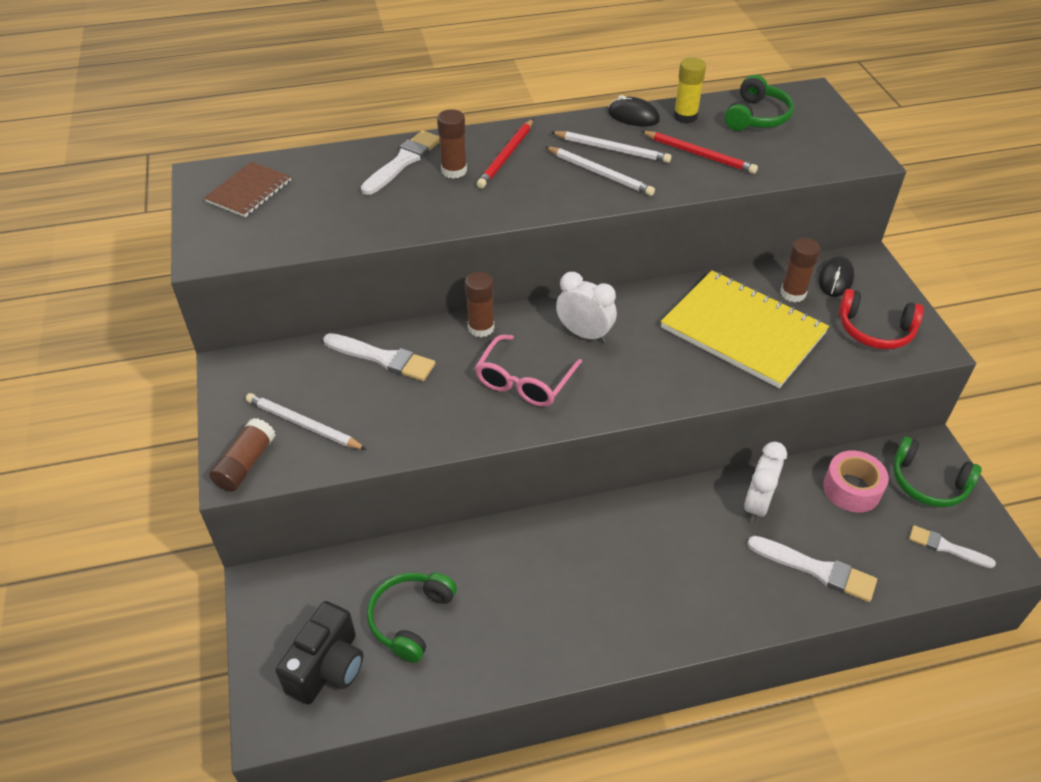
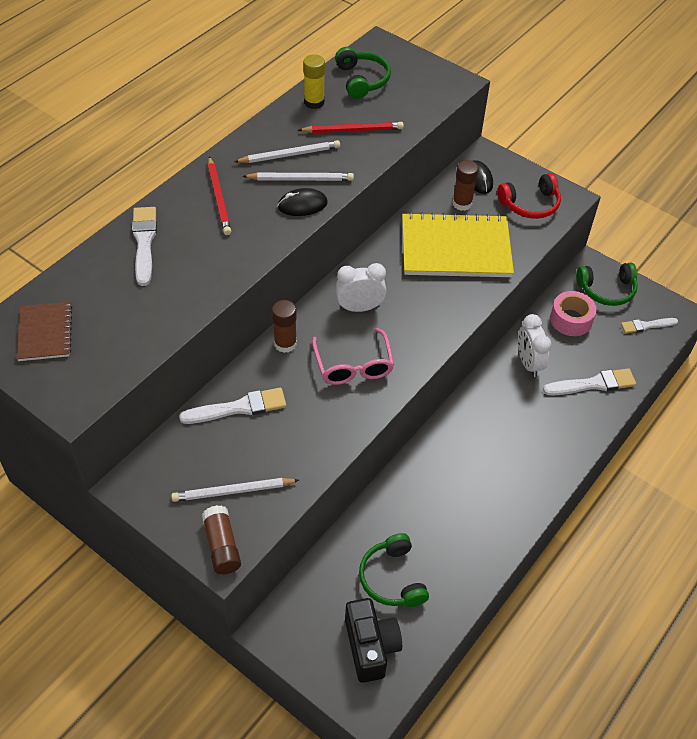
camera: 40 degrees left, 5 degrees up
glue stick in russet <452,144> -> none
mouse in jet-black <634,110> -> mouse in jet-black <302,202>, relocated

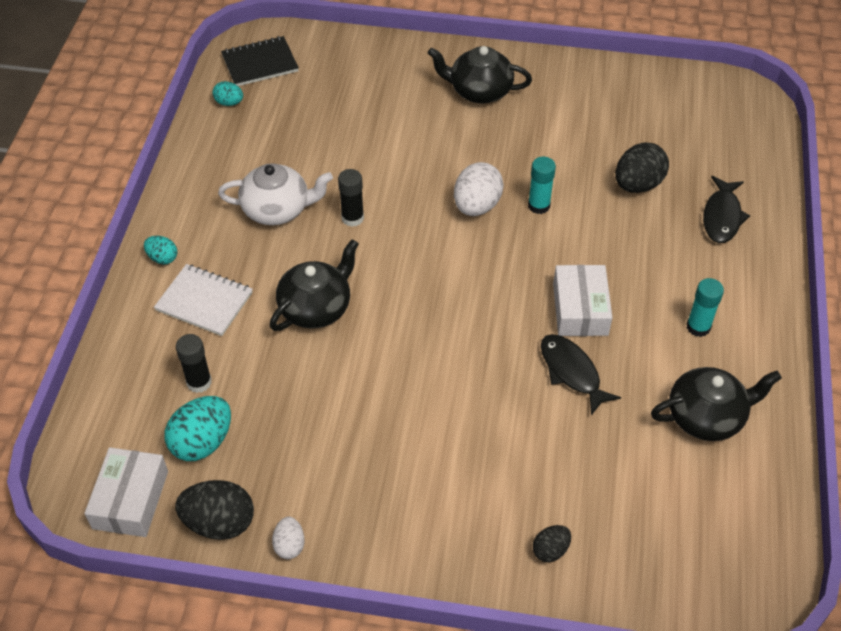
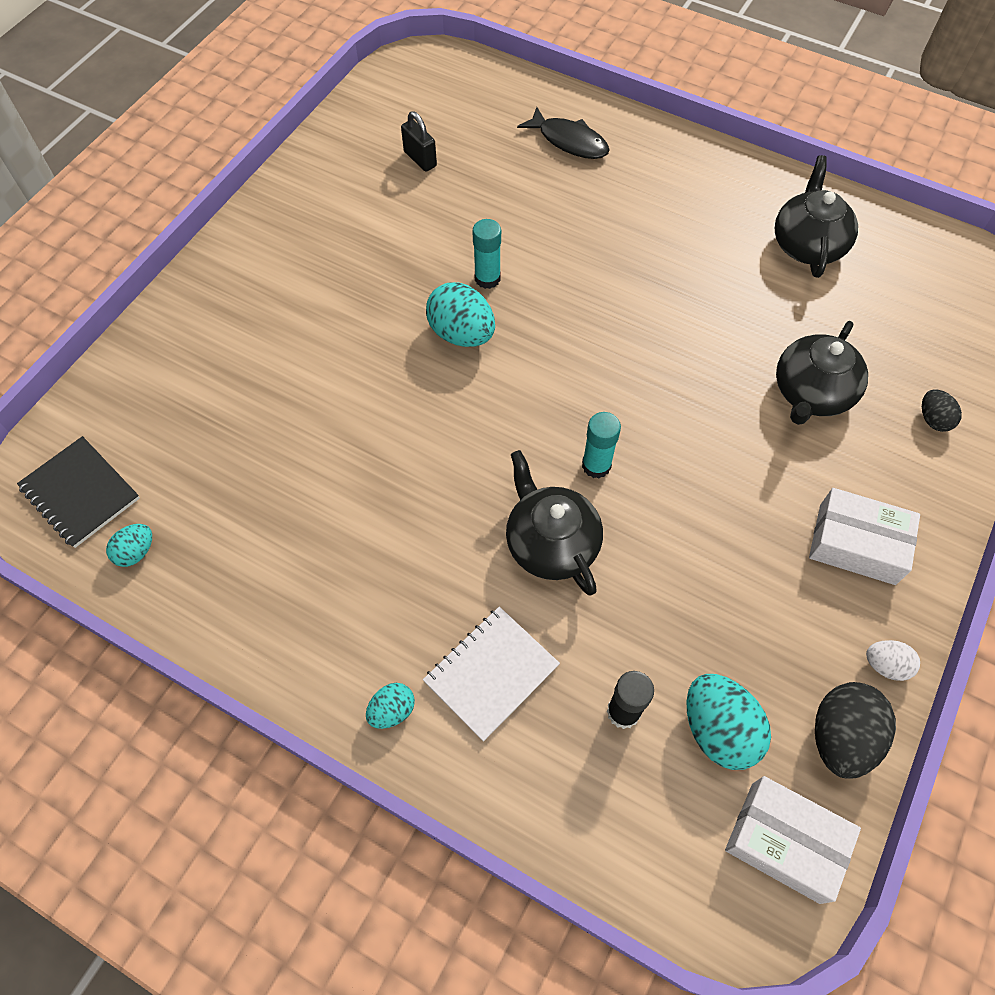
camera: 70 degrees left, 10 degrees up
china teapot in white <275,194> -> none
notebook in jet-black <260,61> -> notebook in jet-black <78,492>, 45 degrees counterclockwise
glue stick in jet-black <351,198> -> none
china teapot in jet-black <480,74> -> china teapot in jet-black <822,373>, relocated
egg in white <479,189> -> egg in teal <460,314>
fish in jet-black <581,374> -> none
parcel in white <583,300> -> parcel in white <864,536>, relocated
egg in jet-black <642,167> -> none
glue stick in teal <705,307> -> glue stick in teal <601,445>, relocated
none -> small lock in jet-black <419,141>

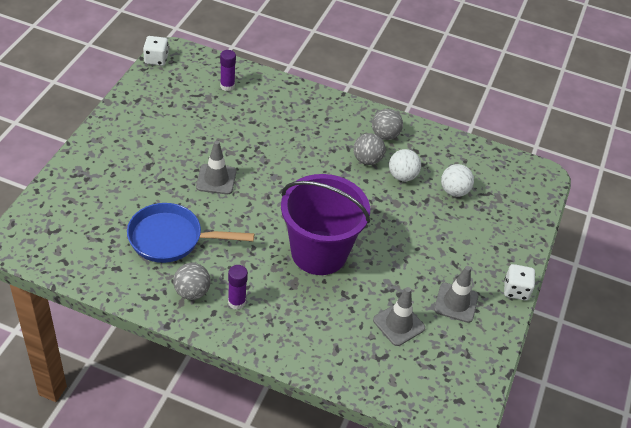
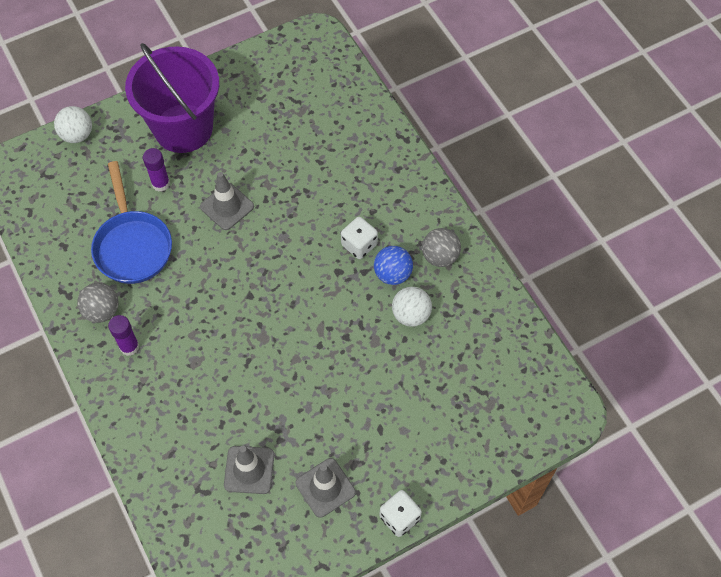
camera: 45 degrees right, 15 degrees up
pan in blue <190,233> -> pan in blue <131,222>, 150 degrees counterclockwise
dice in white <155,51> -> dice in white <359,238>, relocated
glue stick in purple <228,70> -> glue stick in purple <156,170>, relocated
sand bucket in purple <325,224> -> sand bucket in purple <172,98>, relocated
play ball in grey <369,149> -> play ball in blue <393,265>
play ball in white <457,180> -> play ball in white <73,124>, relocated

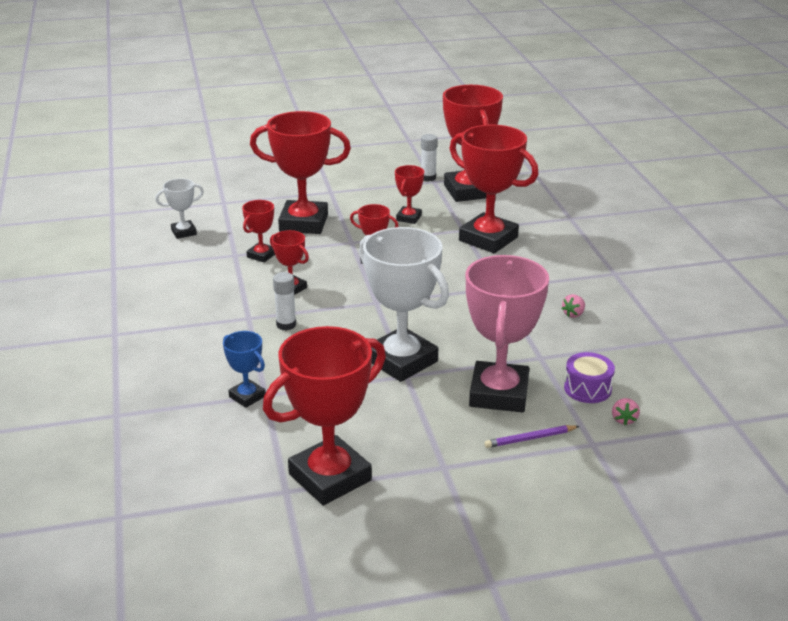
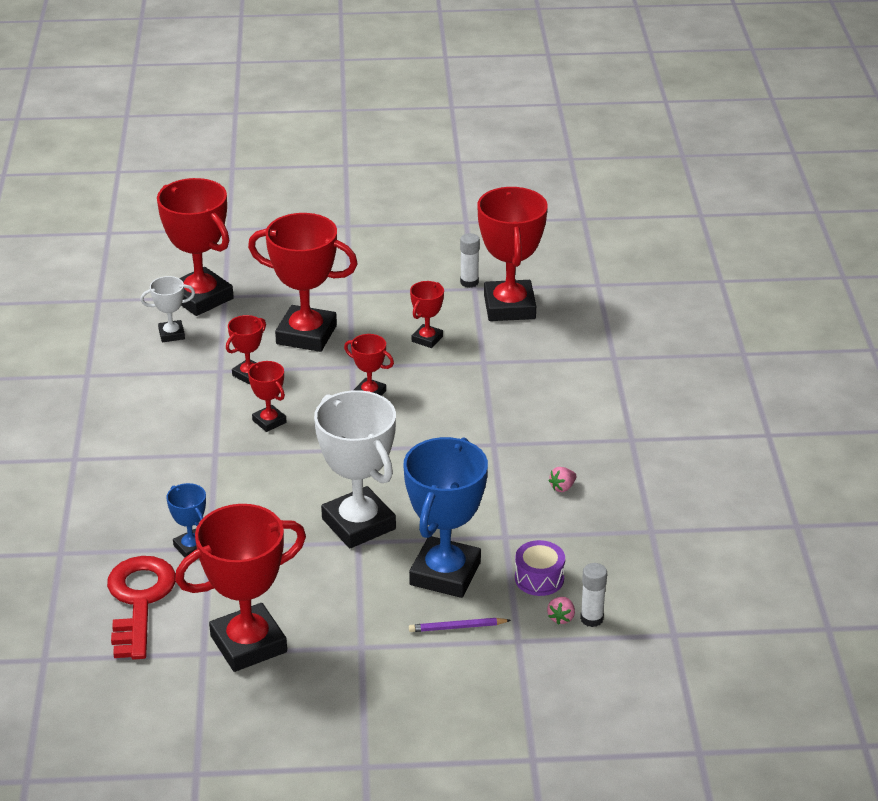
camera: 10 degrees right, 5 degrees up
glue stick in white <284,301> -> glue stick in white <593,595>, relocated
award cup in scarlet <494,188> -> award cup in scarlet <195,247>, relocated
award cup in pink <507,334> -> award cup in blue <446,517>
none -> key in scarlet <141,607>

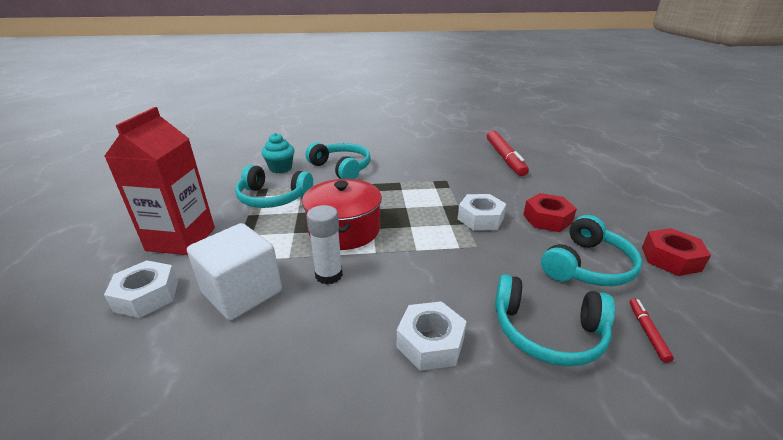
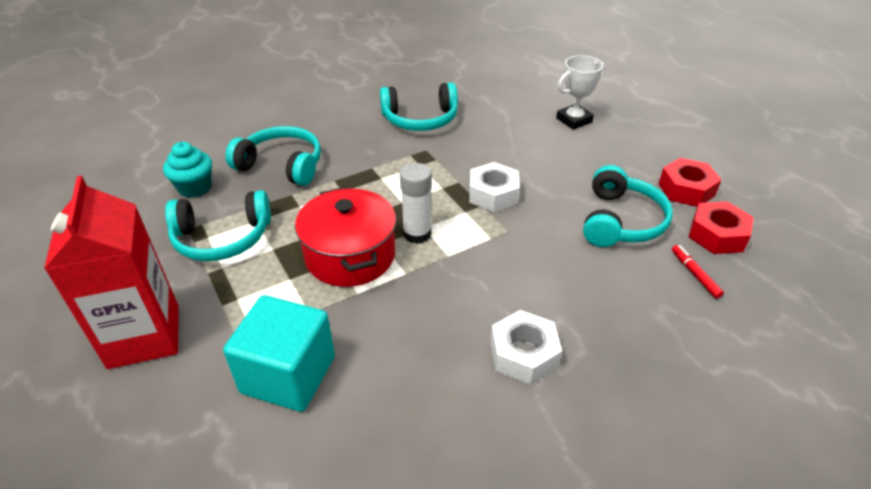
camera: 25 degrees left, 10 degrees up
nut in white <141,289> -> none
solid cube in white <234,271> -> solid cube in teal <279,353>
glue stick in white <325,245> -> glue stick in white <416,203>, relocated
marker in scarlet <508,153> -> none
over-ear headphones in teal <555,320> -> over-ear headphones in teal <419,106>, relocated
nut in scarlet <550,212> -> nut in scarlet <721,227>, relocated
none -> award cup in white <580,92>

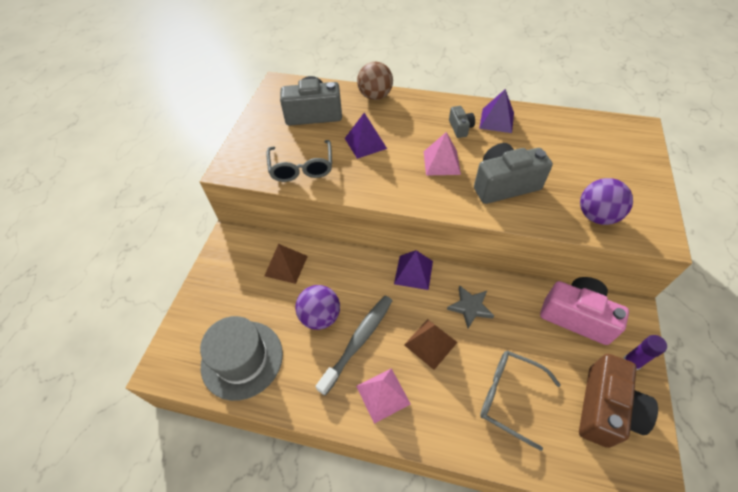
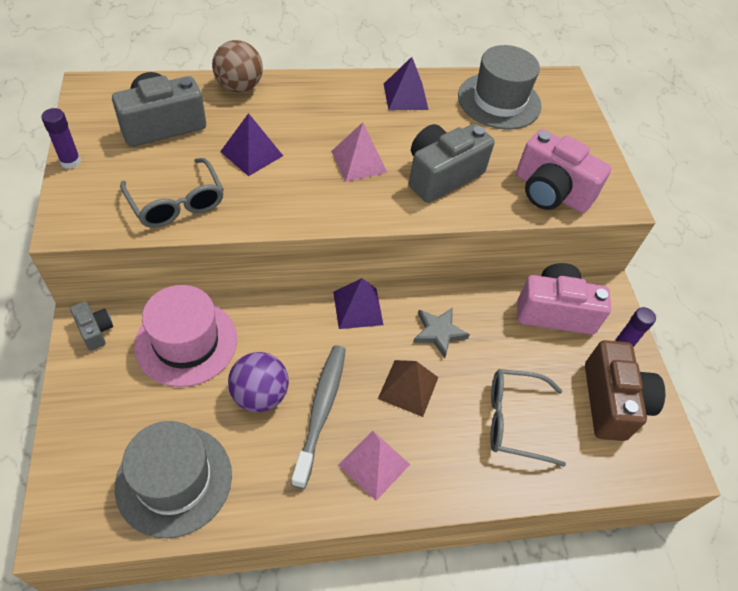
camera: 30 degrees left, 0 degrees up
pyramid shape in russet <286,264> -> tall hat in pink <185,336>
compact camera in grey <462,122> -> compact camera in grey <91,326>, relocated
play ball in purple <606,201> -> compact camera in pink <563,171>
none -> glue stick in purple <61,138>
none -> tall hat in grey <499,87>

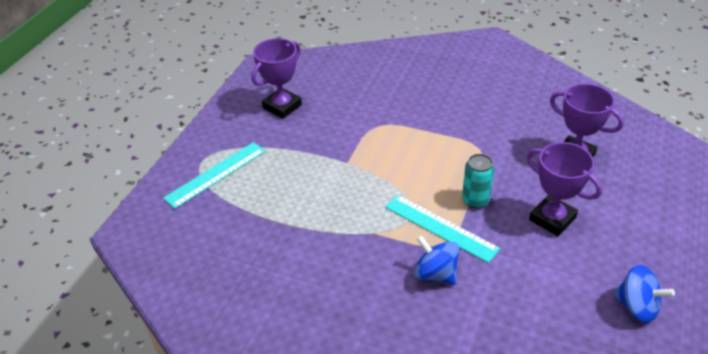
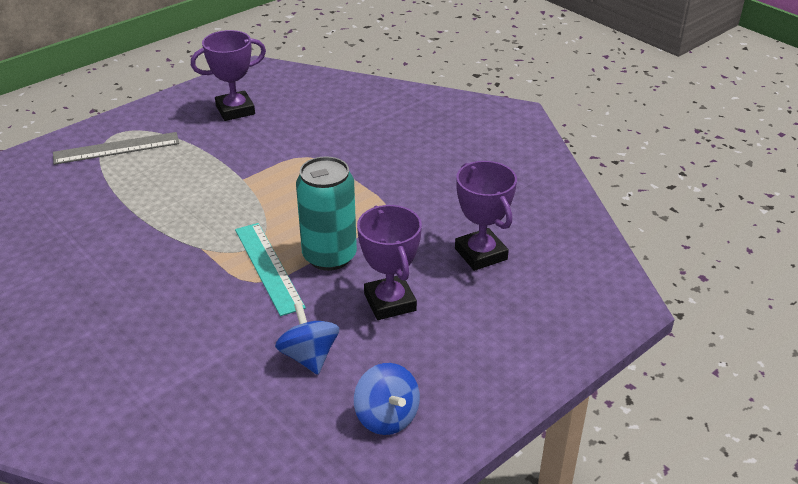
camera: 25 degrees right, 5 degrees down
ruler in teal <214,175> -> ruler in grey <116,148>
toy top in blue <436,260> -> toy top in blue <307,338>, relocated
soda can in teal <478,181> -> soda can in teal <326,214>, x1.65

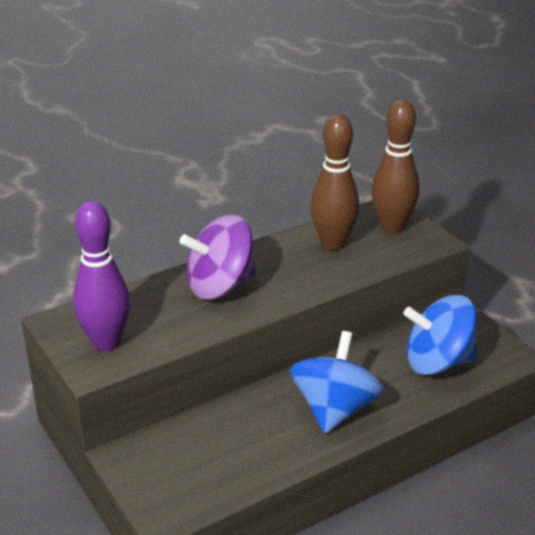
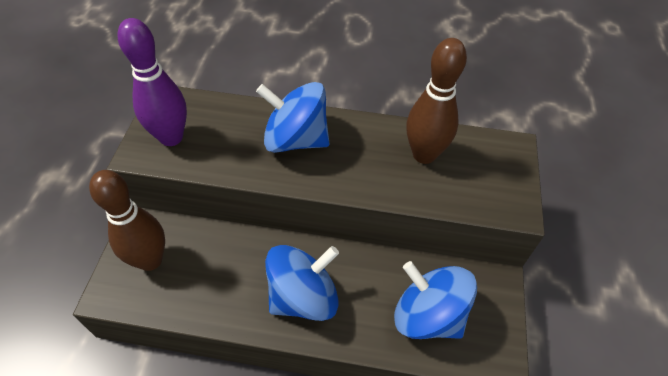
camera: 40 degrees right, 20 degrees up
toy top in purple <217,257> -> toy top in blue <293,117>
bowling pin in russet <395,166> -> bowling pin in russet <127,220>, relocated

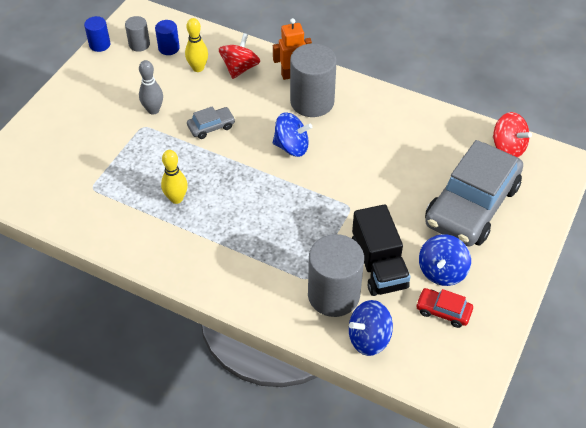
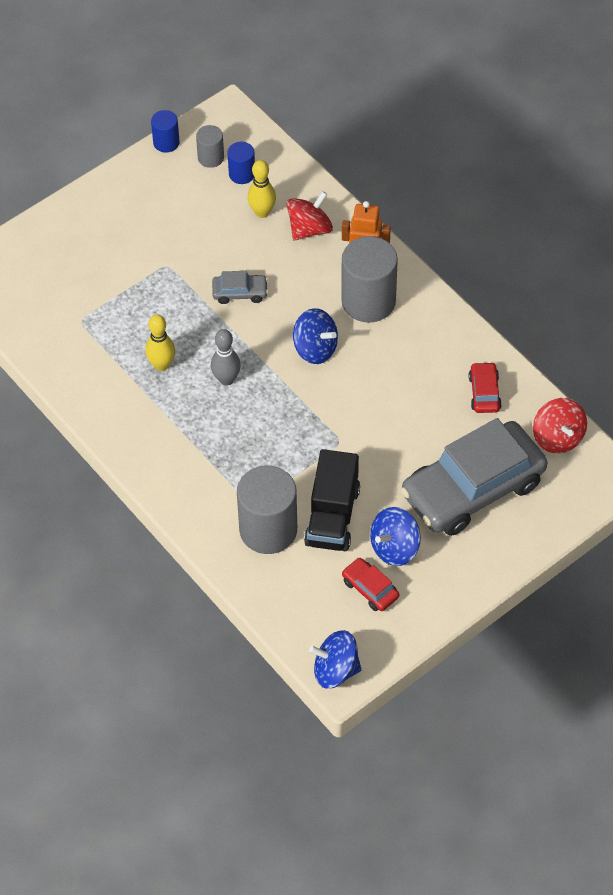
camera: 25 degrees right, 5 degrees up
bowling pin in grey <151,87> -> bowling pin in grey <226,357>, relocated
toy top in blue <371,328> -> toy top in blue <335,659>, relocated
none -> car in scarlet <485,387>

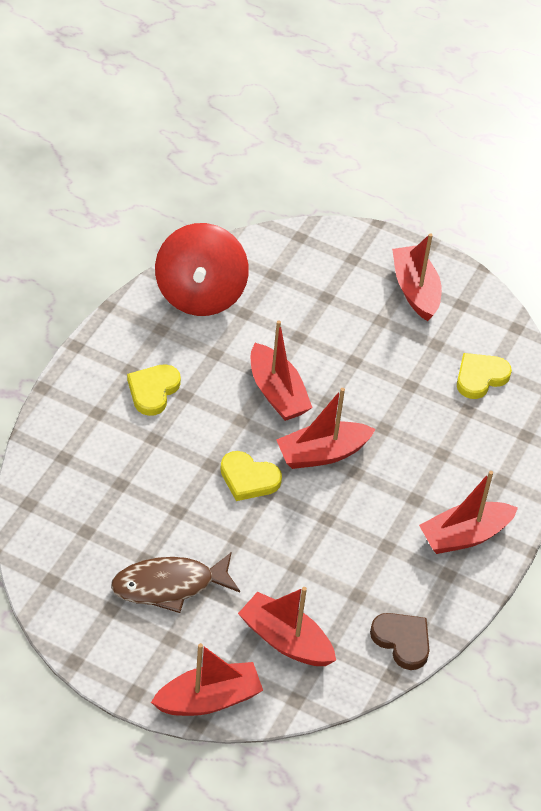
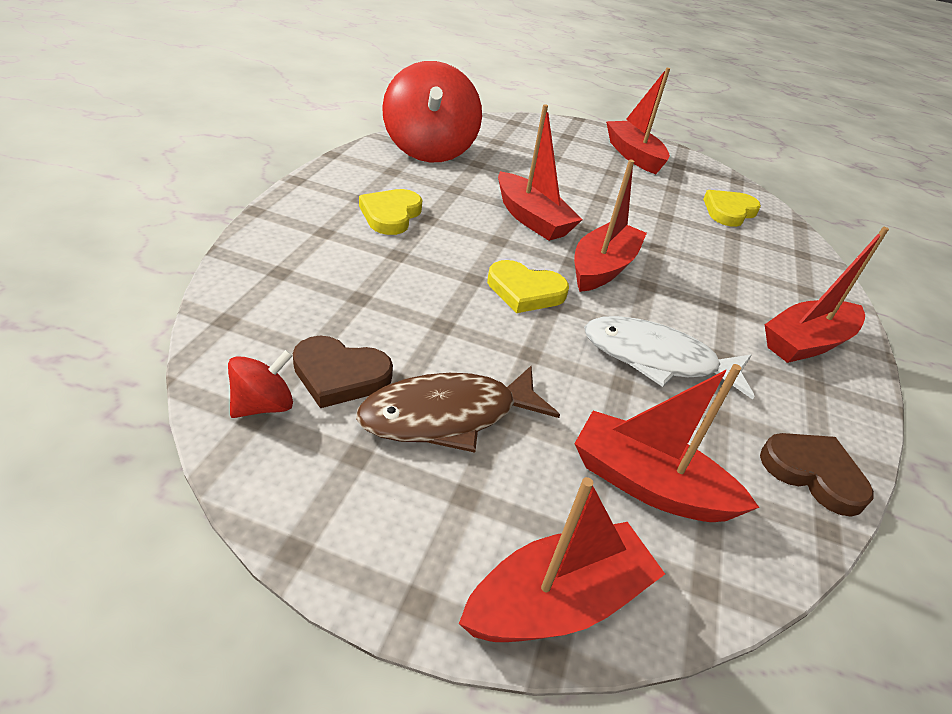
camera: 10 degrees left, 10 degrees down
sailboat in scarlet <326,428> -> sailboat in scarlet <610,225>, 150 degrees clockwise
none -> toy top in scarlet <260,384>
none -> heart in russet <343,372>
none -> fish in white <669,358>

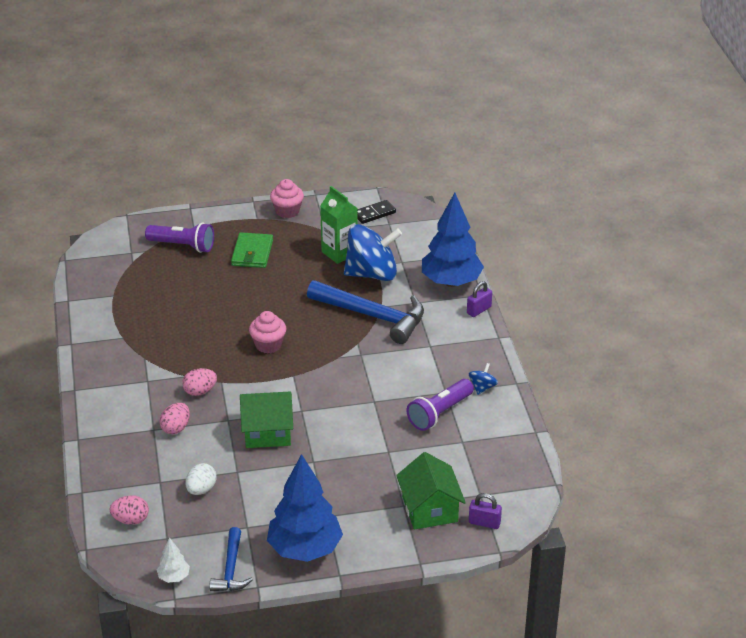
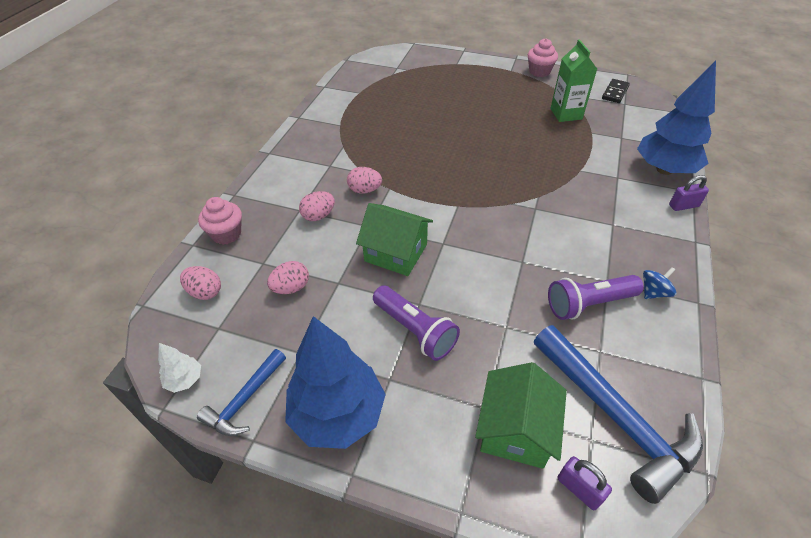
camera: 30 degrees right, 10 degrees up
pocket torch in purple <179,238> -> pocket torch in purple <416,323>, relocated
egg in white <201,479> -> egg in pink <288,277>
wallet in emerald <252,250> -> none
muffin in pink <267,332> -> muffin in pink <220,221>, relocated
hammer in blue <365,312> -> hammer in blue <618,414>, relocated
toy top in blue <373,252> -> none
domino in jet-black <376,212> -> domino in jet-black <616,91>, 60 degrees counterclockwise

